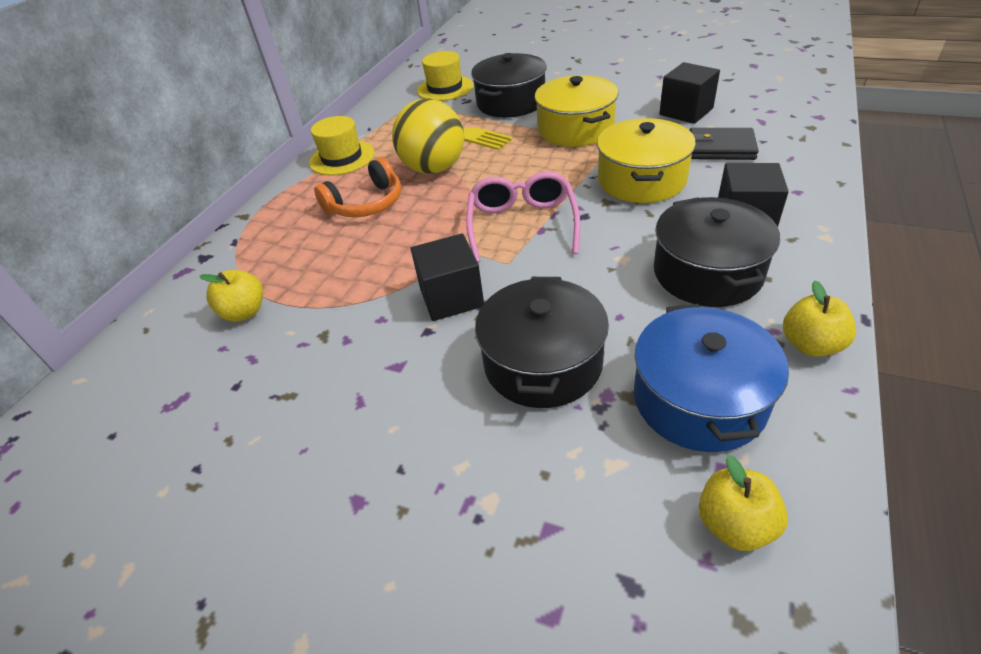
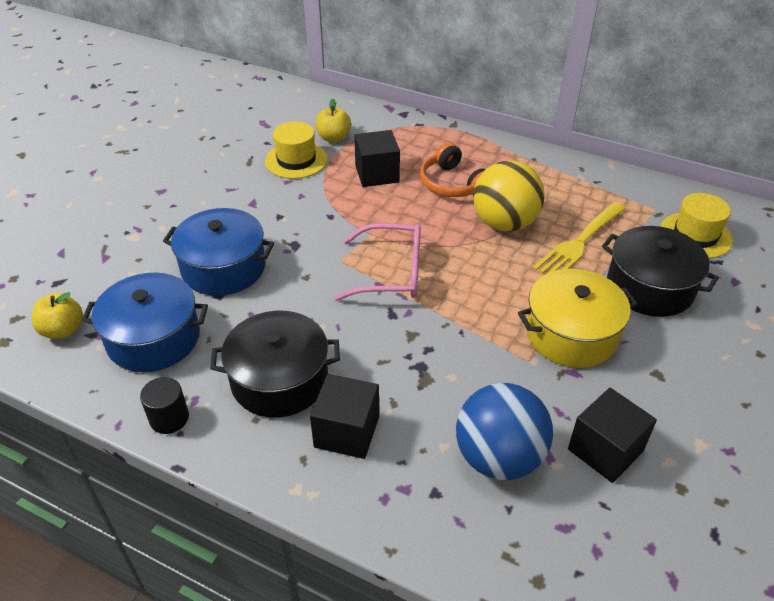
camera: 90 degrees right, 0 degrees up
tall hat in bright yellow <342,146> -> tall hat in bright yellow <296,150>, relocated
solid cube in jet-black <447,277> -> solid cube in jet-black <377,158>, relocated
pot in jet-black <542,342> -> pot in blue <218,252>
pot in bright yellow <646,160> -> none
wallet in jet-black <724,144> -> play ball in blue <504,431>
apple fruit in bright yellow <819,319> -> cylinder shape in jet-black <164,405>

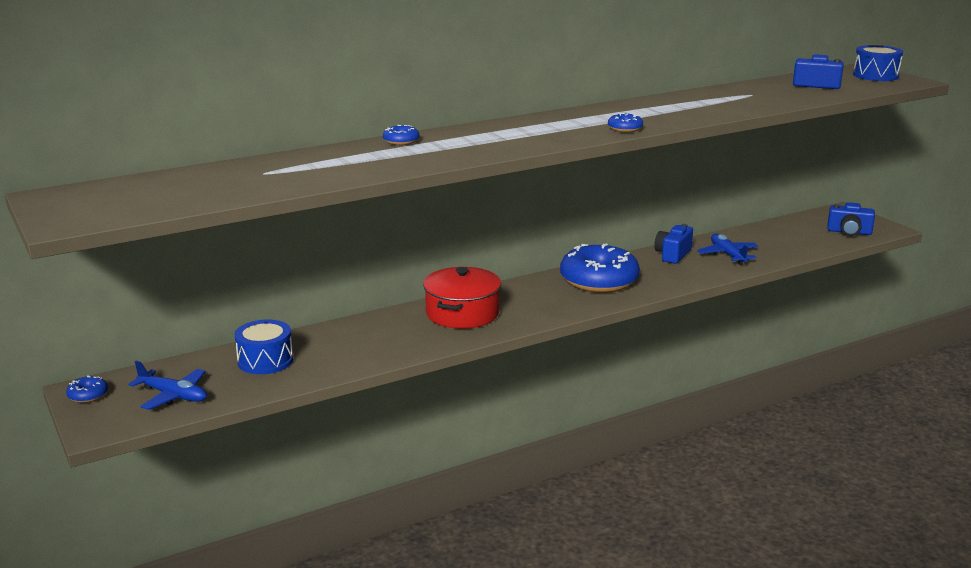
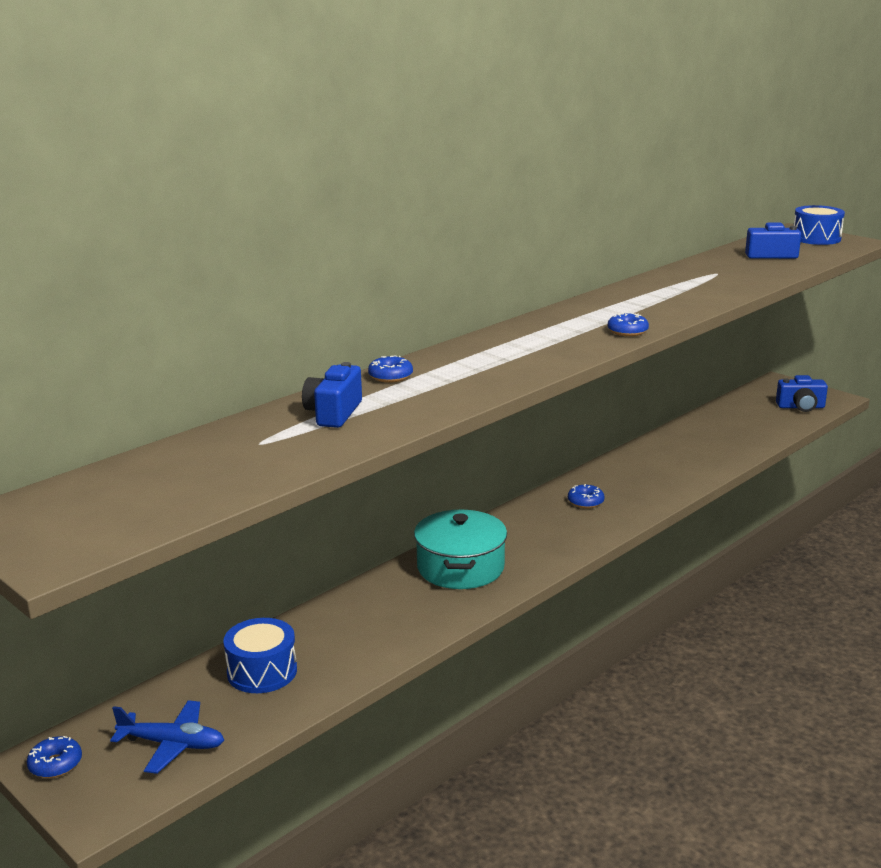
camera: 15 degrees left, 0 degrees up
pot in scarlet <462,298> -> pot in teal <460,549>
doughnut in blue <600,268> -> doughnut in blue <586,496>, x0.40
compact camera in blue <673,244> -> compact camera in blue <332,395>, relocated
plane in blue <727,249> -> none

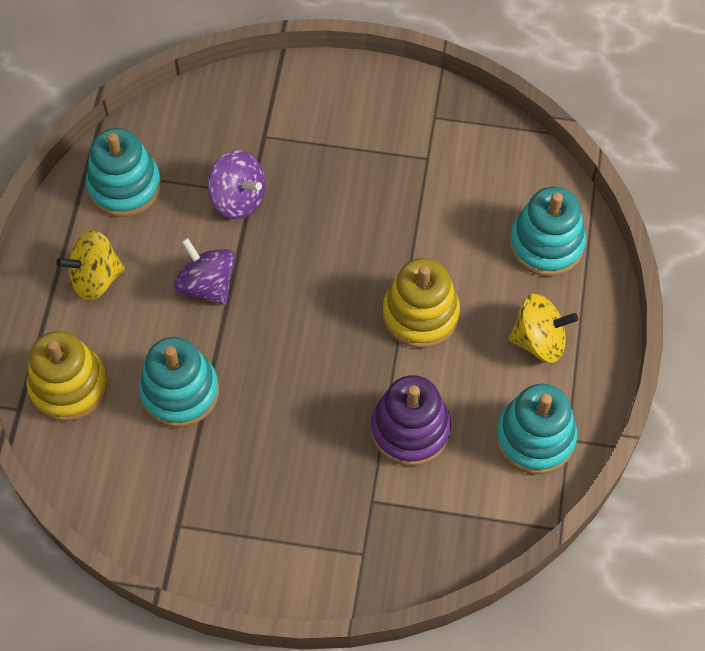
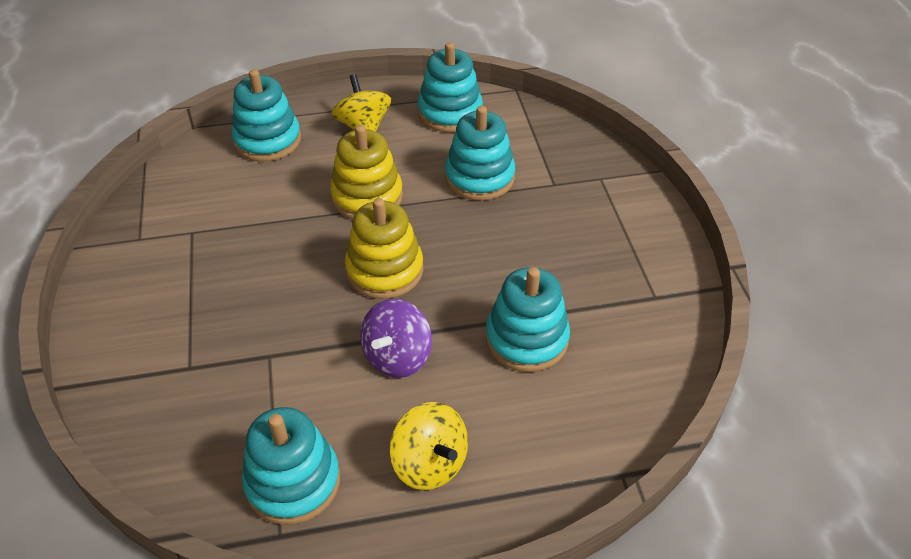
camera: 110 degrees left, 15 degrees down
ring stacker in bright yellow <67,376> -> ring stacker in bright yellow <384,248>, relocated
toy top in purple <237,184> -> none
ring stacker in purple <411,420> -> ring stacker in teal <480,153>

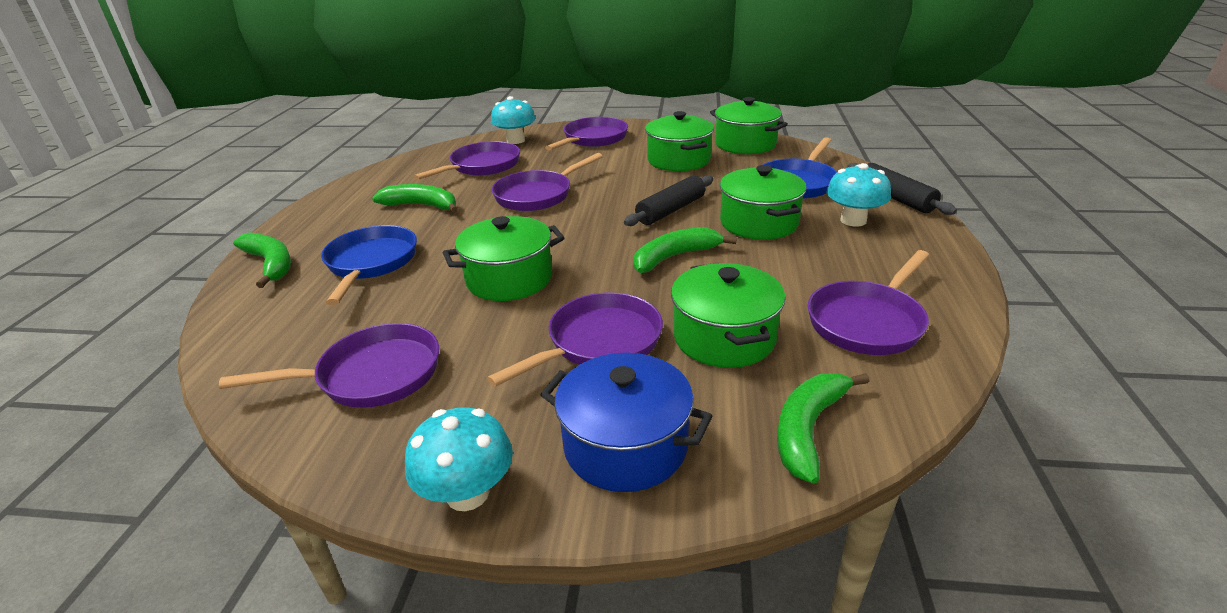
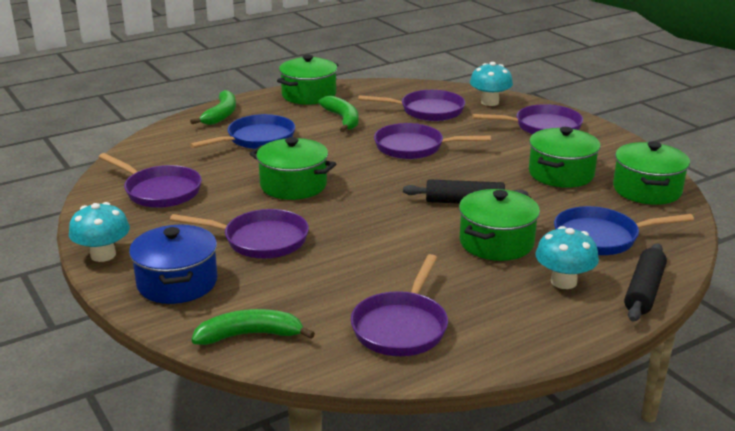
camera: 50 degrees right, 5 degrees down
banana fruit in emerald <685,250> -> none
pot in emerald <728,315> -> pot in emerald <308,80>, relocated
pan in purple <869,302> -> pan in purple <399,305>, 75 degrees counterclockwise

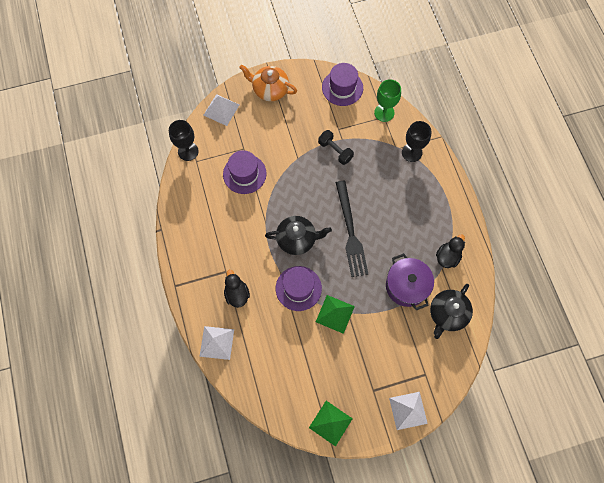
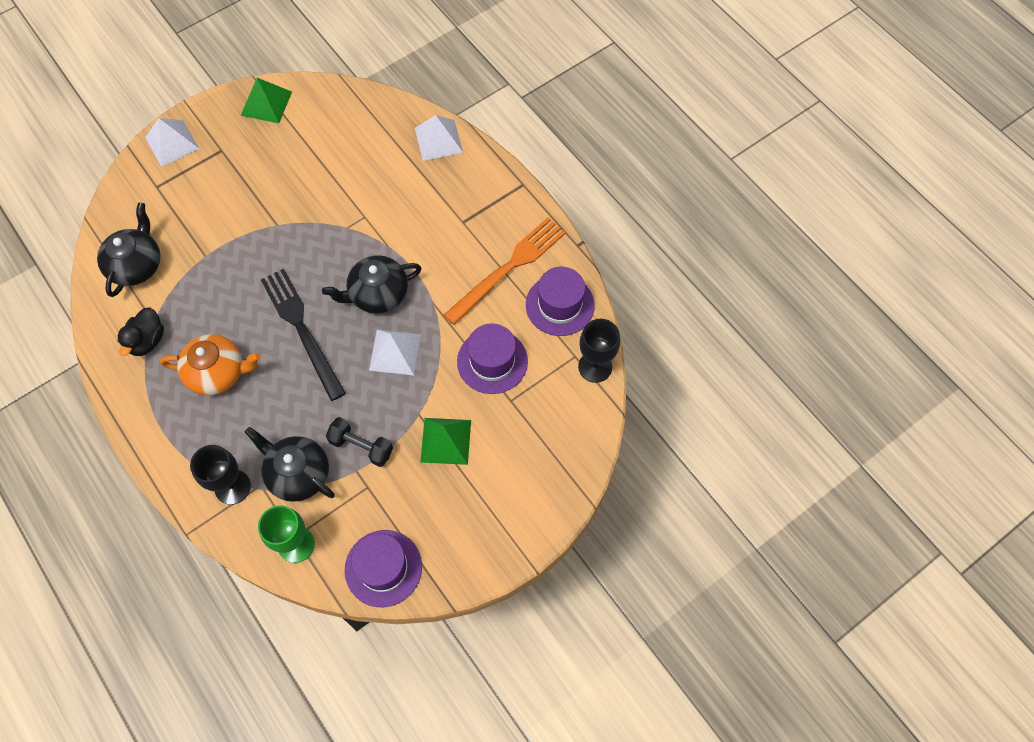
camera: 160 degrees right, 5 degrees down
pyramid shape in white <221,110> -> pyramid shape in white <395,352>, relocated
rubber duck in jet-black <237,289> -> none
china teapot in orange <268,83> -> china teapot in orange <210,364>, relocated
tall hat in purple <299,288> -> tall hat in purple <560,301>, relocated
pyramid shape in emerald <335,314> -> pyramid shape in emerald <445,441>, relocated
pot in purple <410,281> -> none
none -> china teapot in jet-black <290,464>
none -> fork in orange <505,271>

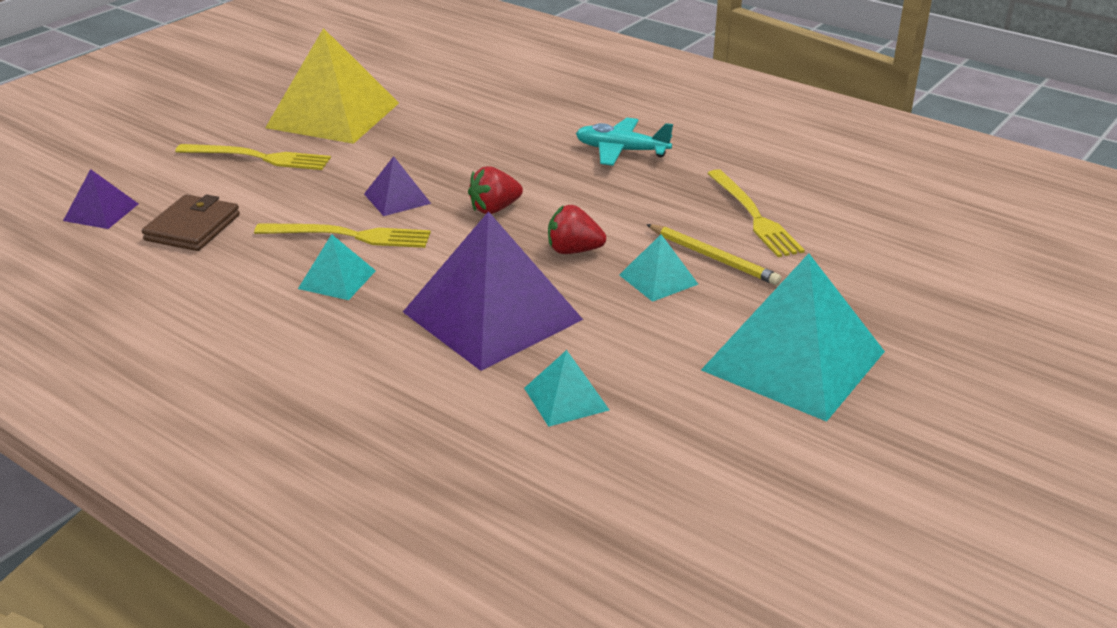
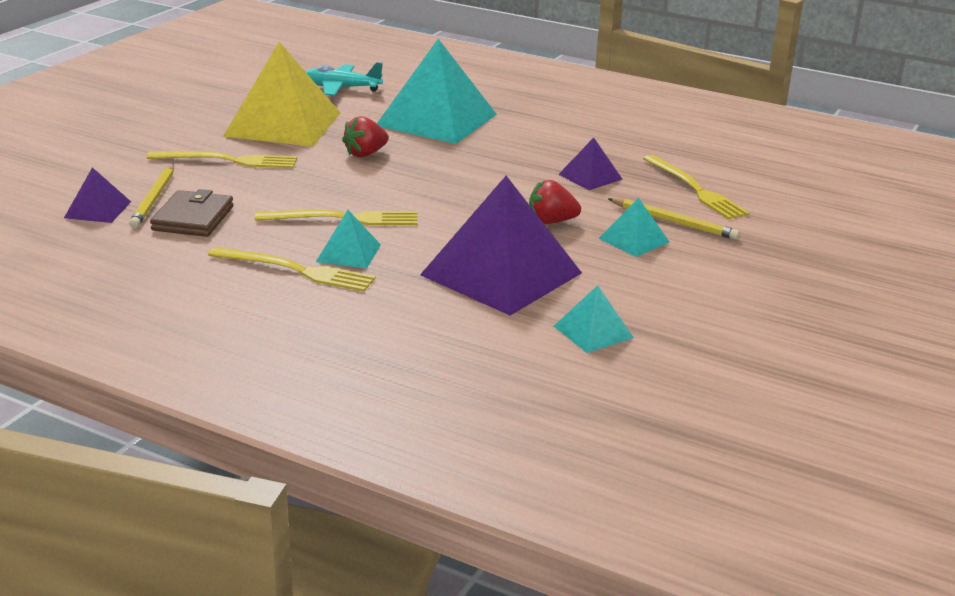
camera: 10 degrees left, 5 degrees down
pyramid shape in purple <397,186> -> pyramid shape in purple <590,164>, relocated
toy strawberry in scarlet <495,190> -> toy strawberry in scarlet <365,136>, relocated
plane in teal <624,142> -> plane in teal <344,78>, relocated
pyramid shape in teal <793,337> -> pyramid shape in teal <437,91>, relocated
none -> wooden pencil in bright yellow <151,196>
none -> fork in bright yellow <292,269>

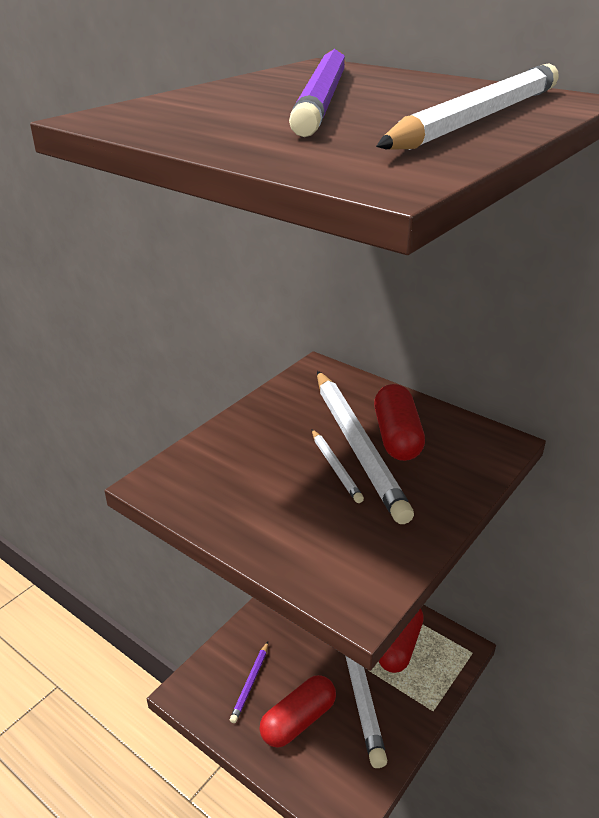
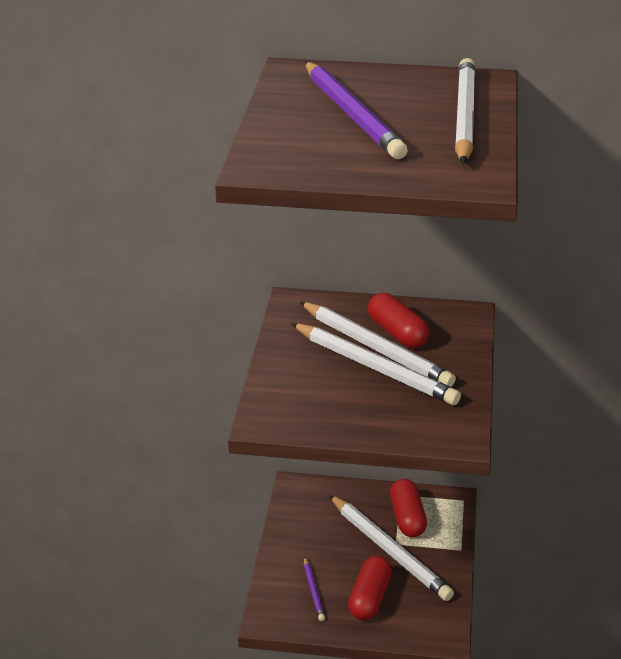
camera: 30 degrees left, 0 degrees up
wooden pencil in white <338,466> -> wooden pencil in white <376,364>, x2.17

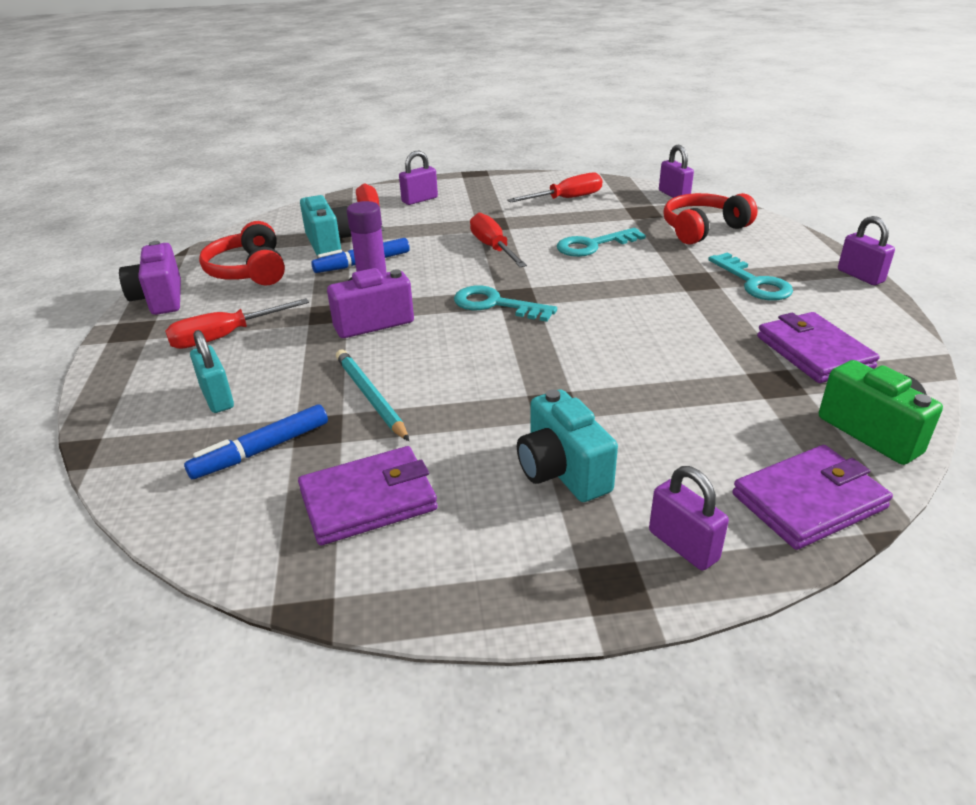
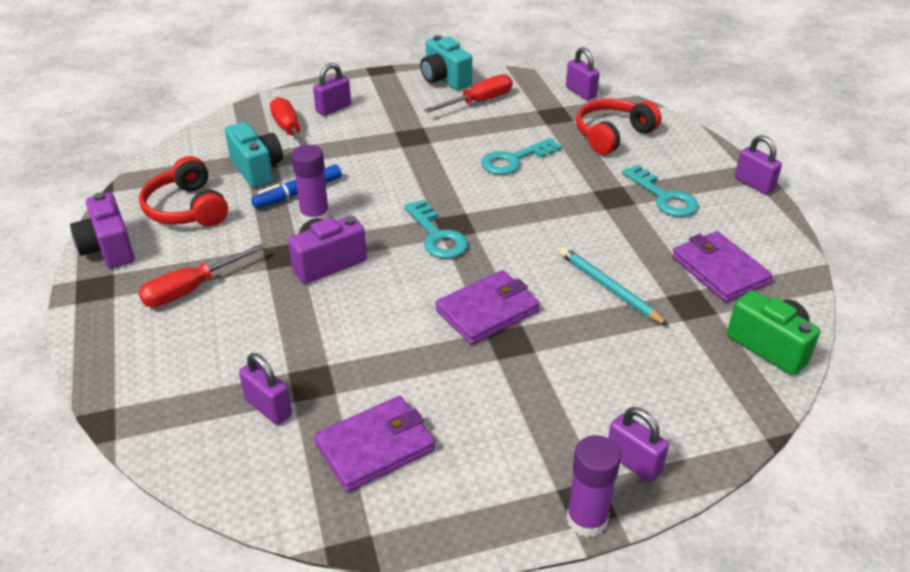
camera: 10 degrees left, 5 degrees up
marker in blue <256,441> -> small lock in purple <265,389>
small lock in teal <212,371> -> none
wooden pencil in teal <372,395> -> wooden pencil in teal <614,286>, relocated
key in teal <505,303> -> key in teal <436,229>, 135 degrees counterclockwise
hand screwdriver in scarlet <498,240> -> none
compact camera in teal <567,445> -> compact camera in teal <446,62>, relocated
wallet in purple <812,497> -> wallet in purple <488,307>, relocated
none -> glue stick in purple <593,486>

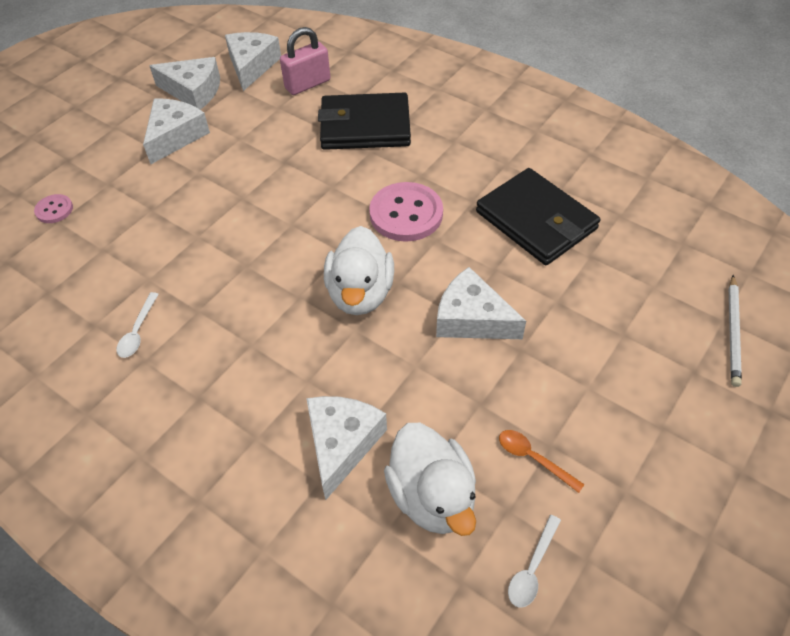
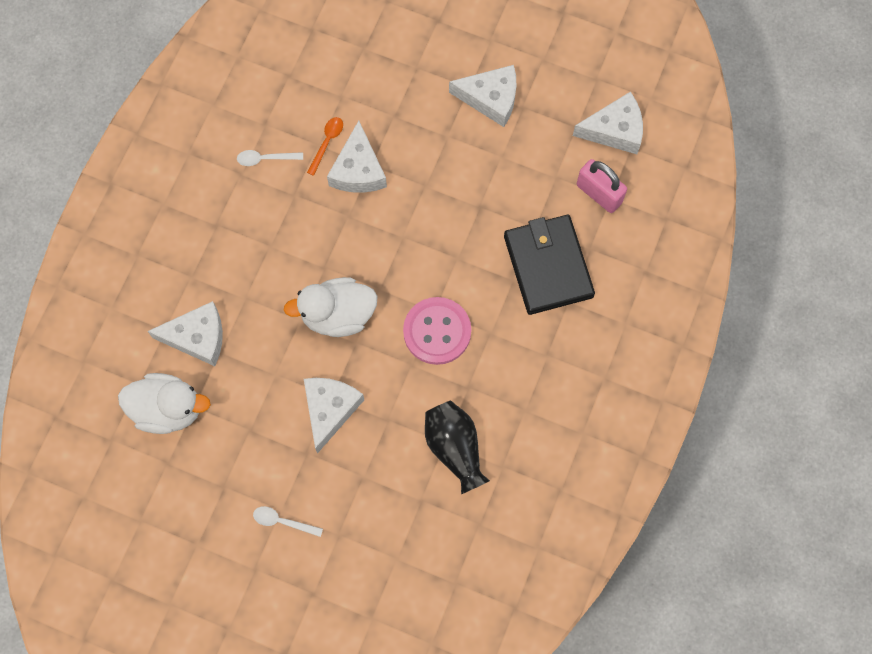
camera: 75 degrees right, 20 degrees up
button in pink <53,208> -> none
piece of cheese in white <184,83> -> piece of cheese in white <357,157>, relocated
rubber duck in white <430,479> -> rubber duck in white <164,403>, 135 degrees counterclockwise
wallet in jet-black <538,216> -> flower vase in jet-black <457,447>
tablespoon in orange <542,461> -> tablespoon in orange <325,146>, relocated
tablespoon in white <534,561> -> tablespoon in white <288,521>, relocated
wooden pencil in white <735,331> -> none

